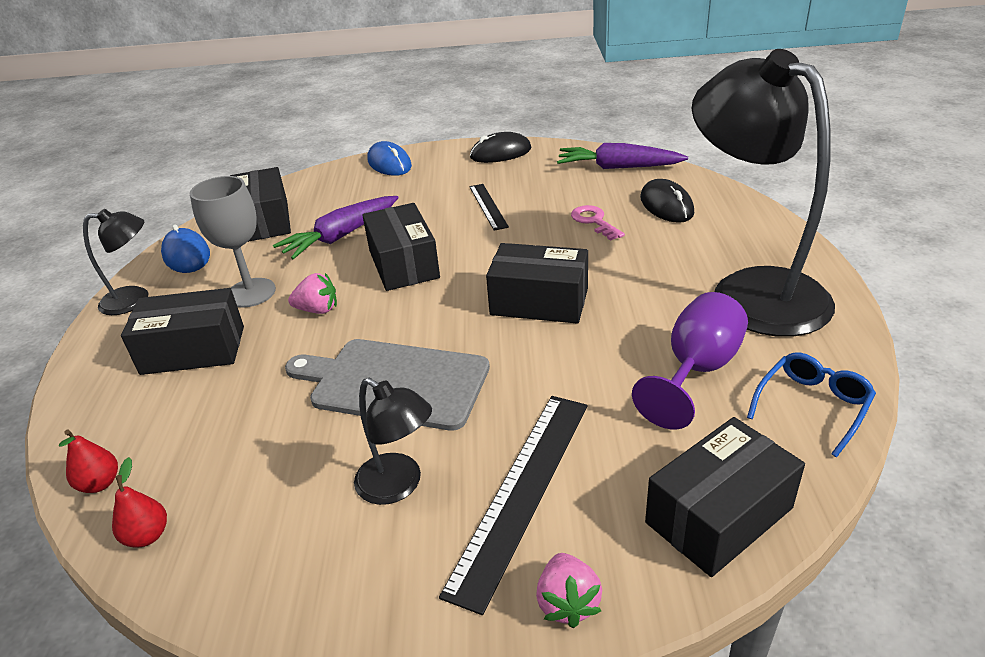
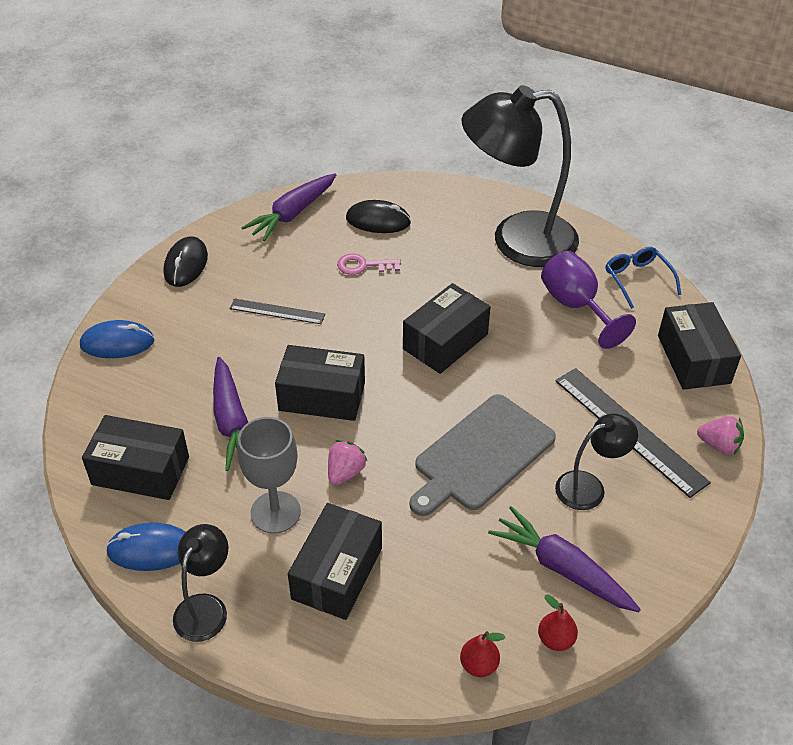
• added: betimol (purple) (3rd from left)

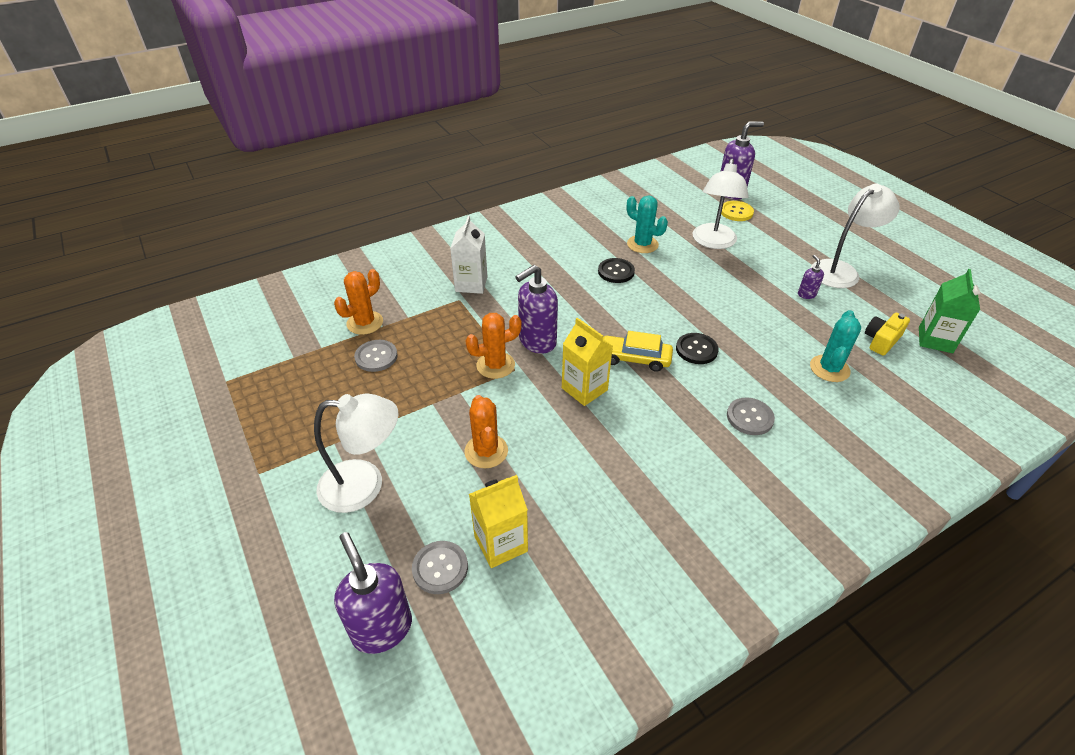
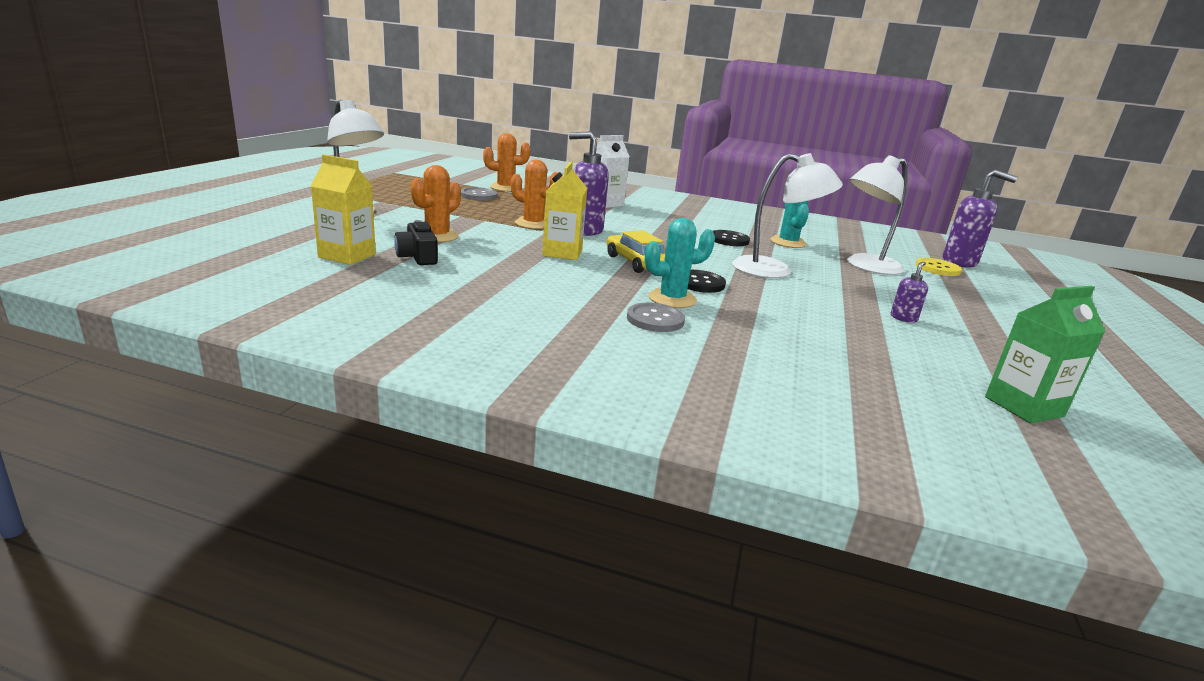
• removed: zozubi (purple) (1st from left)
• removed: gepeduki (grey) (2nd from left)
• removed: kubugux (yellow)
• added: kubugux (black)
• moved: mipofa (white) (3rd from left in the first image) to mipofa (white) (2nd from left)
• moved: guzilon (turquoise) (2nd from left in the first image) to guzilon (turquoise) (1st from left)

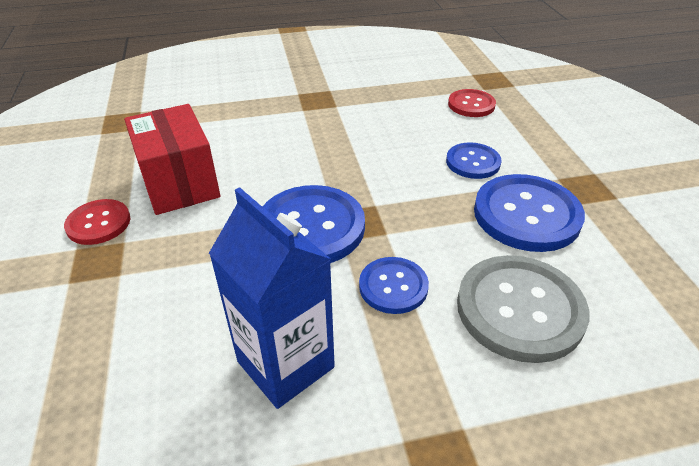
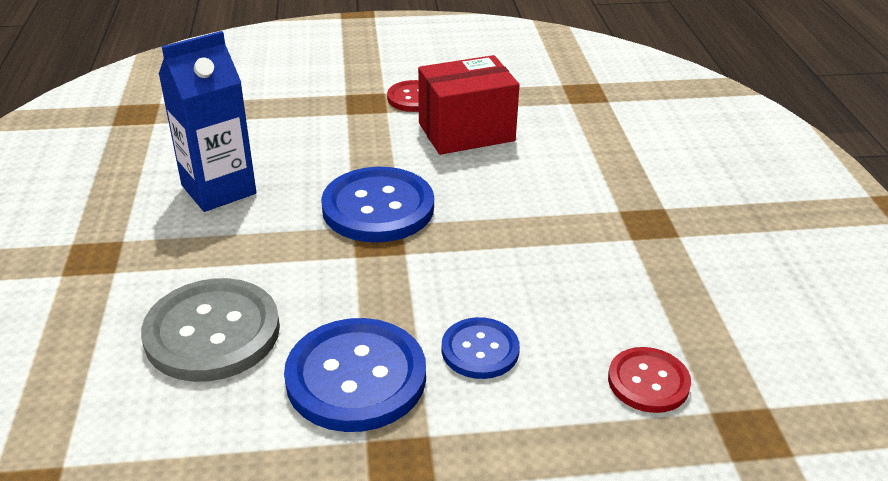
• removed: gepeduki (blue) (2nd from left)

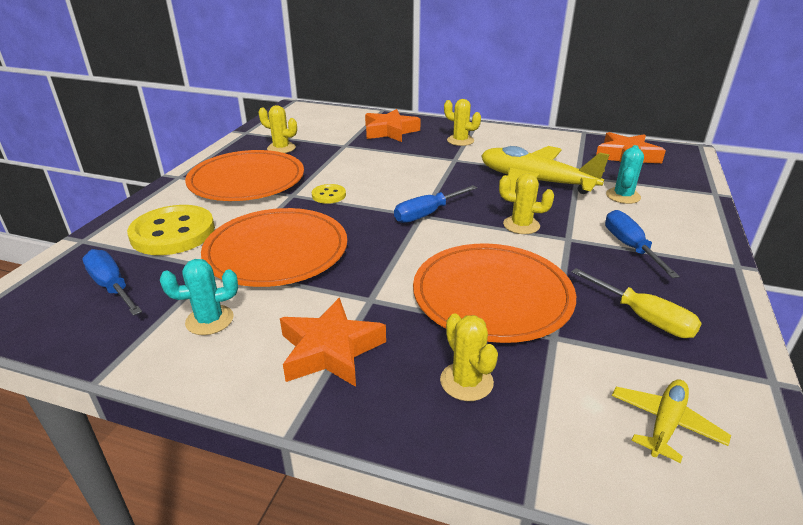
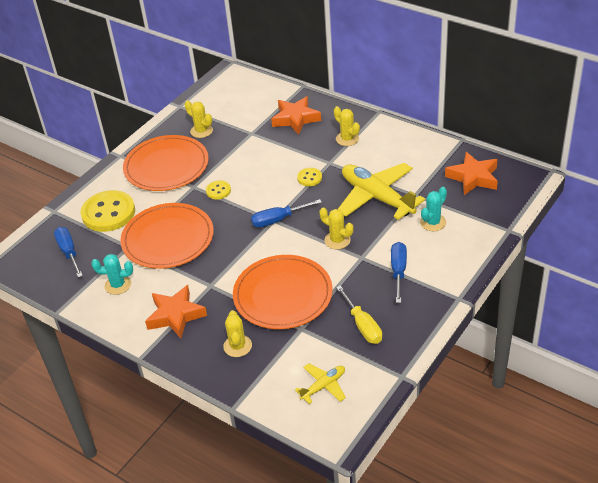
• added: gepeduki (yellow) (3rd from left)

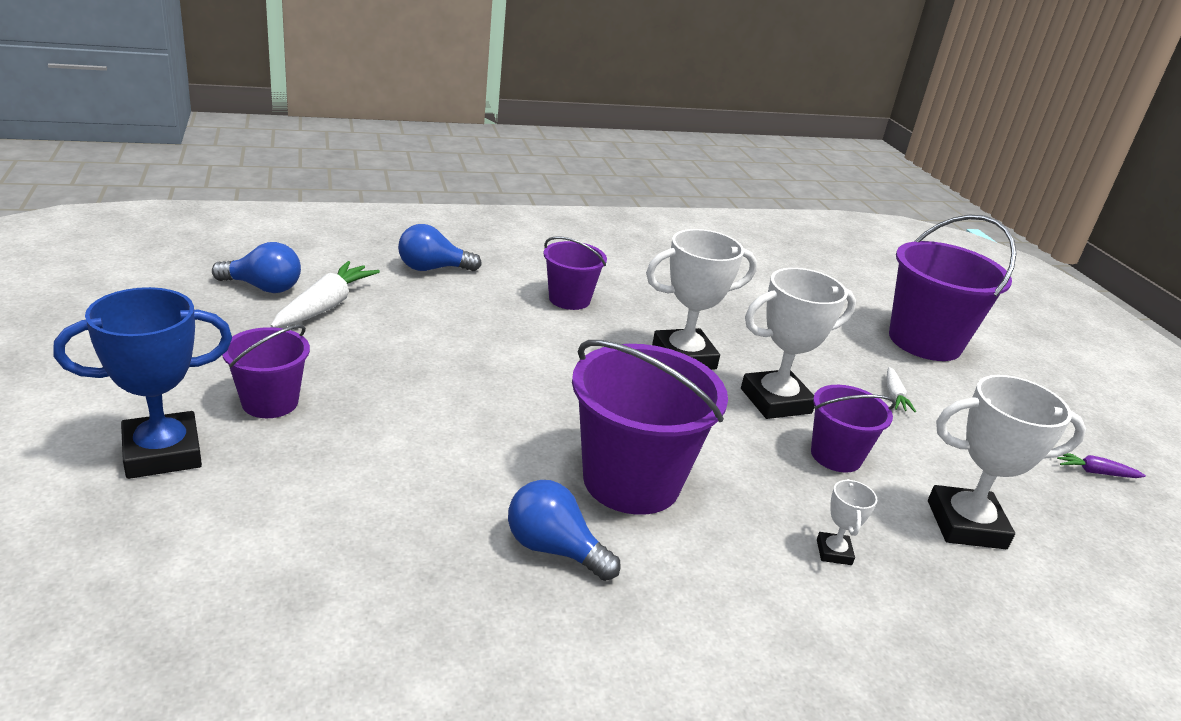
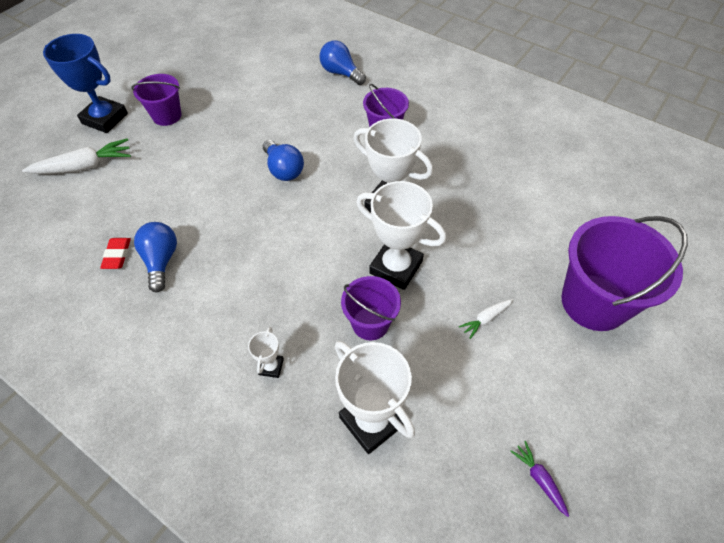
• removed: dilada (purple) (3rd from left)
• added: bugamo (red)
• moved: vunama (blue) (1st from left in the first image) to vunama (blue) (2nd from left)
• moved: betimol (white) (1st from left)
• turned: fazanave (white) (3rd from left in the first image) 45 degrees counterclockwise

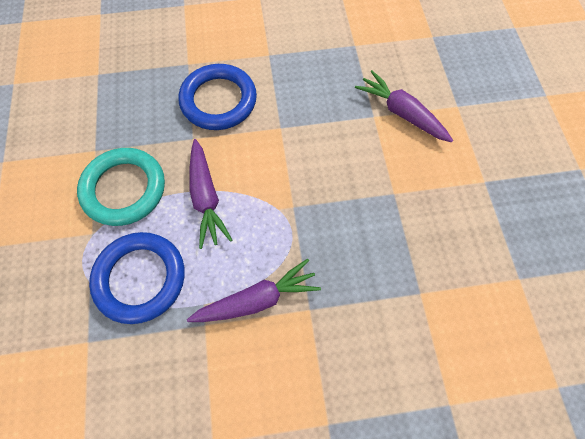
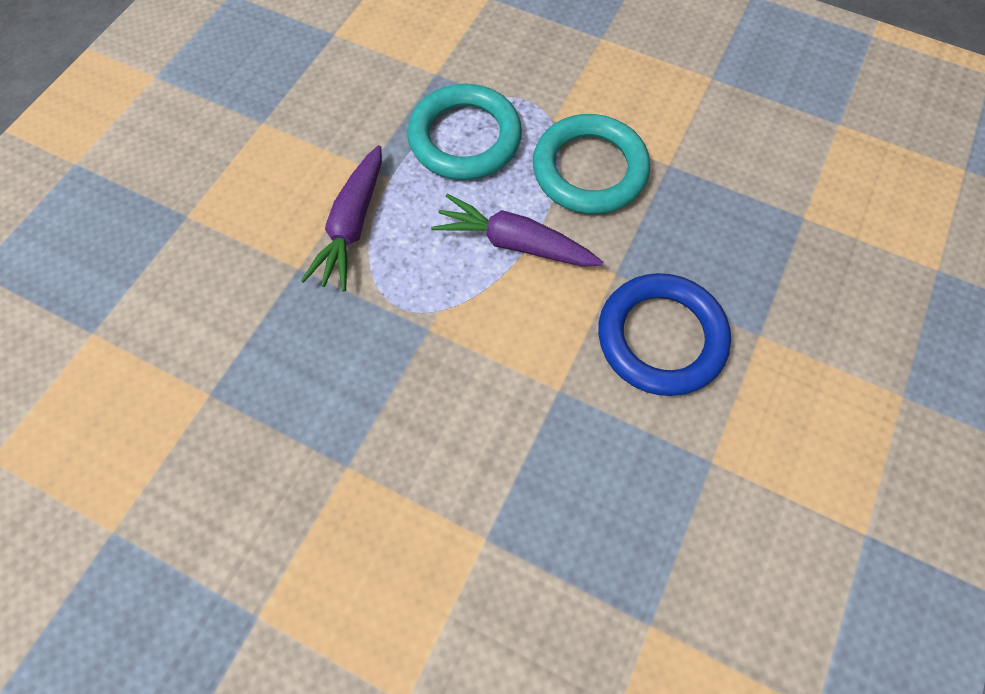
• removed: betimol (purple) (3rd from left)
• recoloured: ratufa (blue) (1st from left) to ratufa (turquoise) (1st from left)

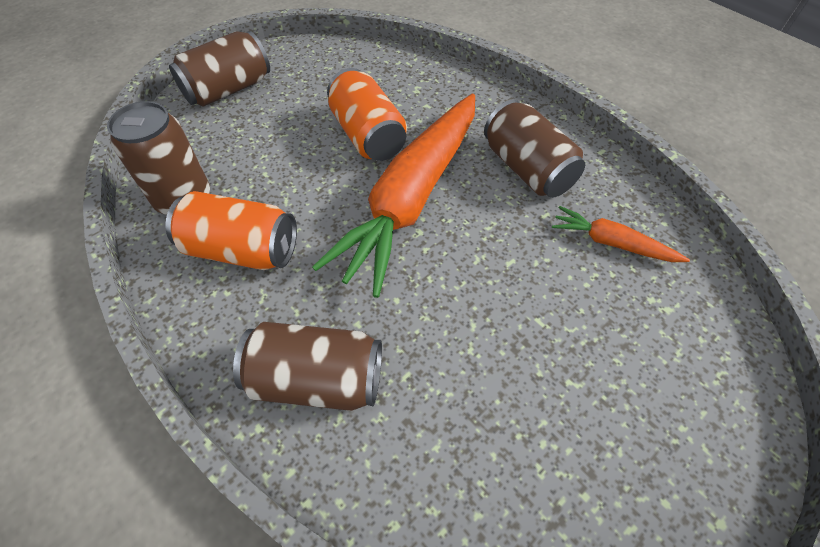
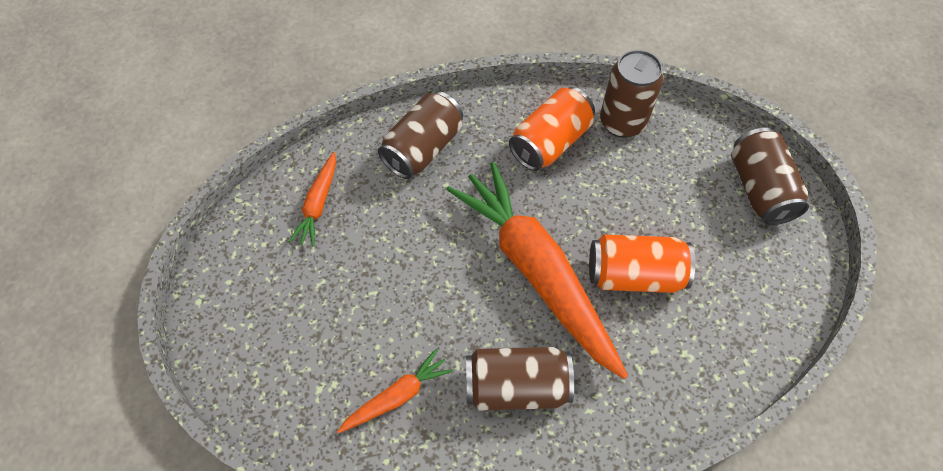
• added: betimol (orange) (1st from left)

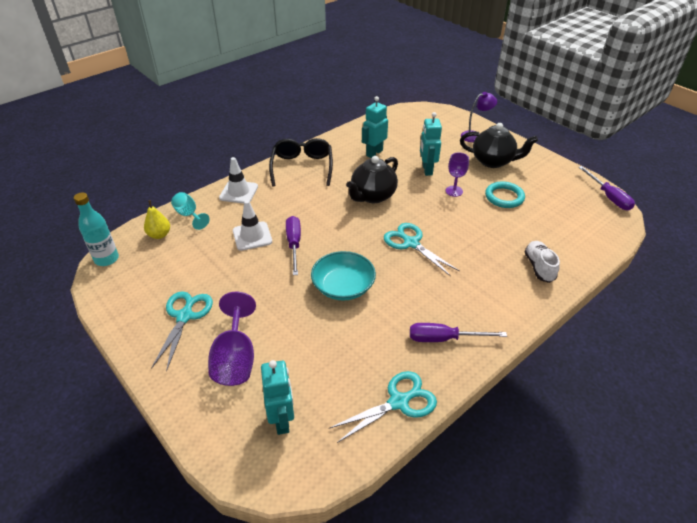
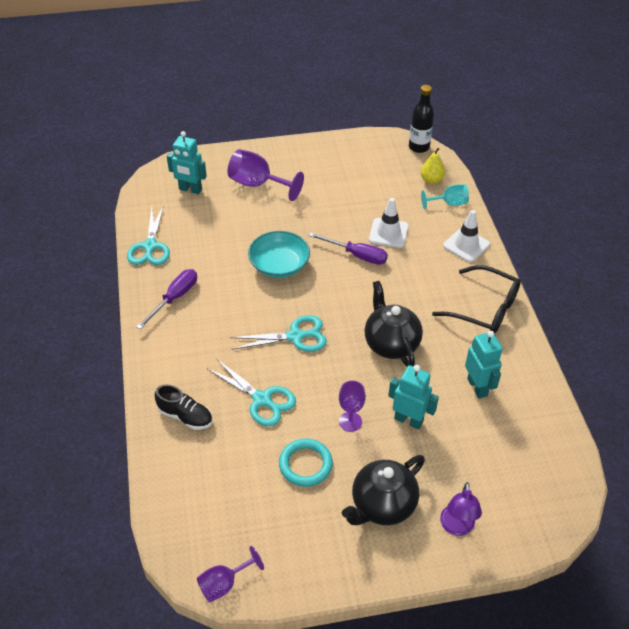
• moved: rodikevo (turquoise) (1st from left in the first image) to rodikevo (turquoise) (2nd from left)
• replaced: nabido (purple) (3rd from left) to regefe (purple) (1st from left)
• recoloured: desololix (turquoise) to desololix (black)
• recoloured: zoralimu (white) to zoralimu (black)

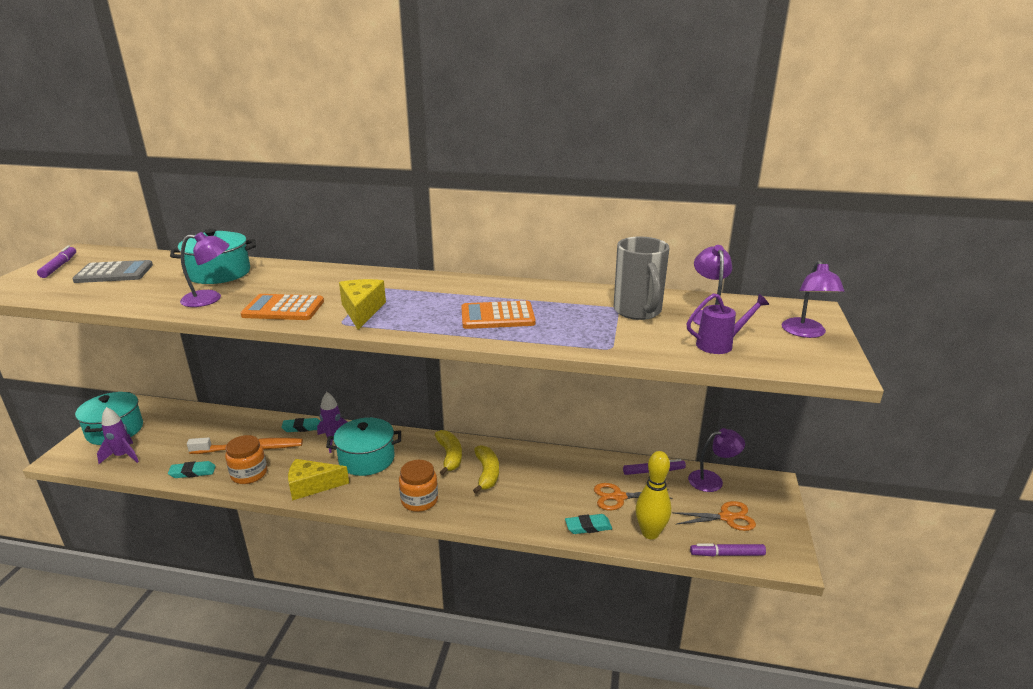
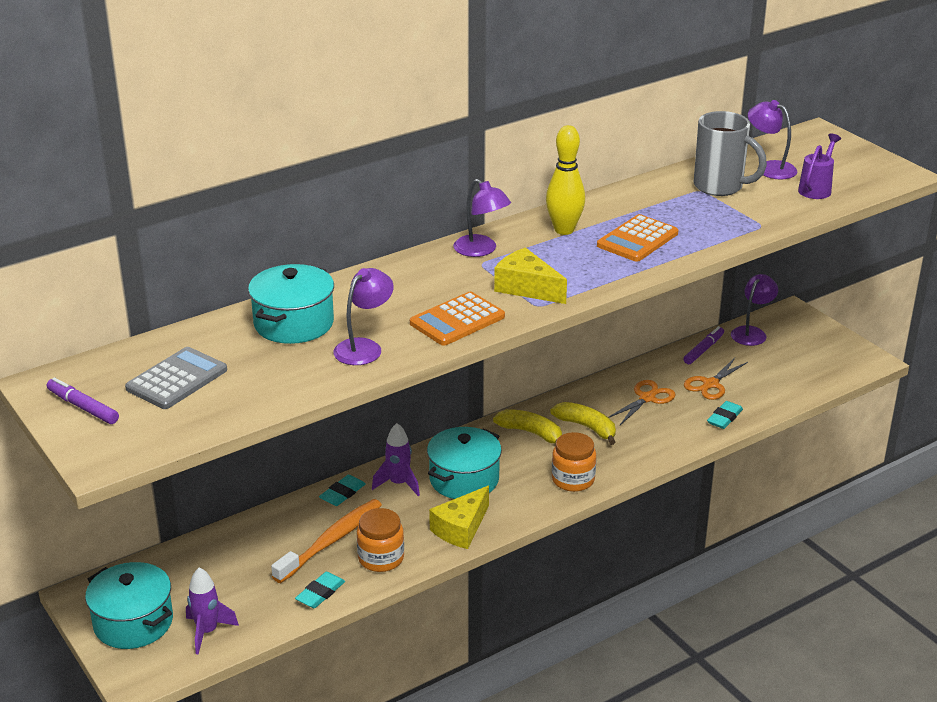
• removed: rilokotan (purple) (3rd from left)
• moved: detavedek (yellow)
• moved: rodikevo (orange) (2nd from left in the first image) to rodikevo (orange) (1st from left)
• moved: mipofa (purple) (4th from left in the first image) to mipofa (purple) (2nd from left)

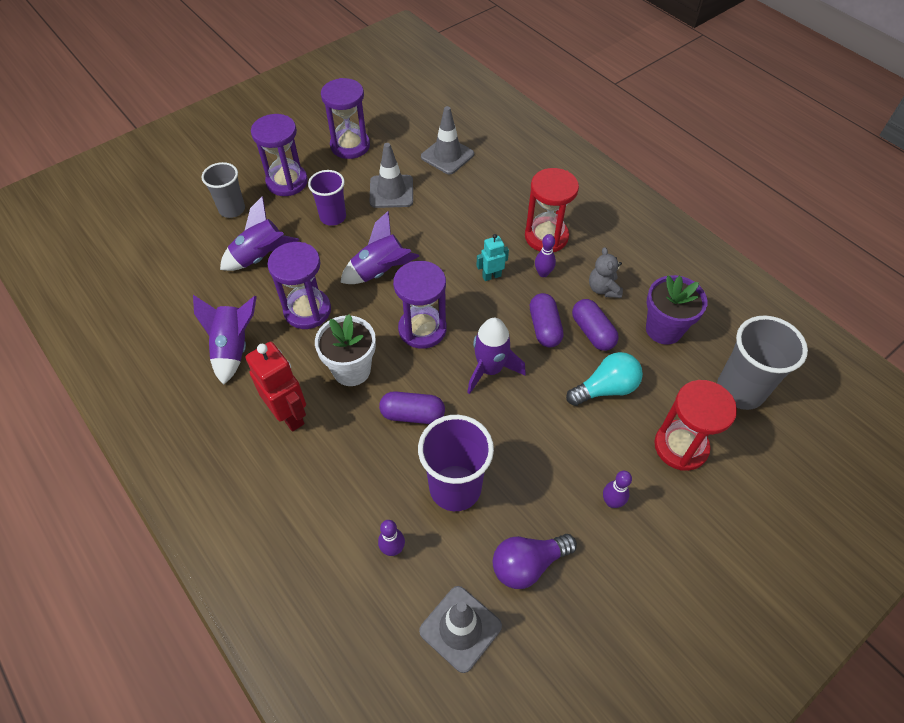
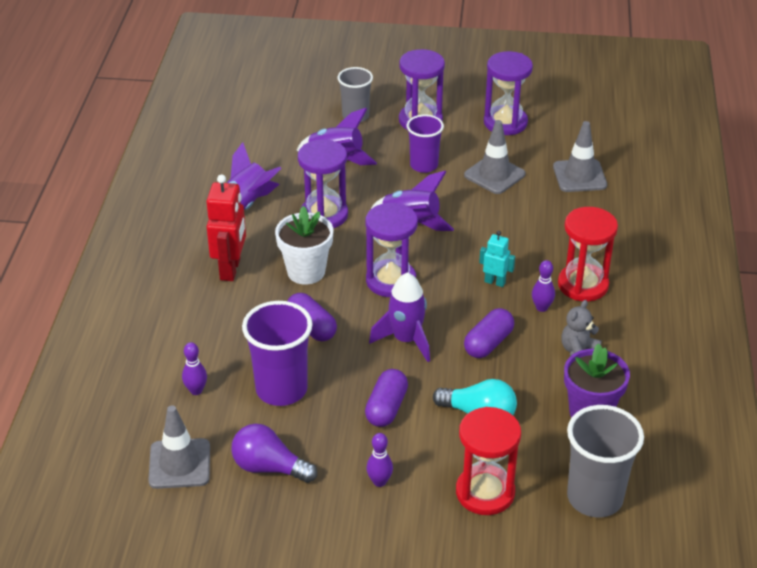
• moved: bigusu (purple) (3rd from left in the first image) to bigusu (purple) (2nd from left)

